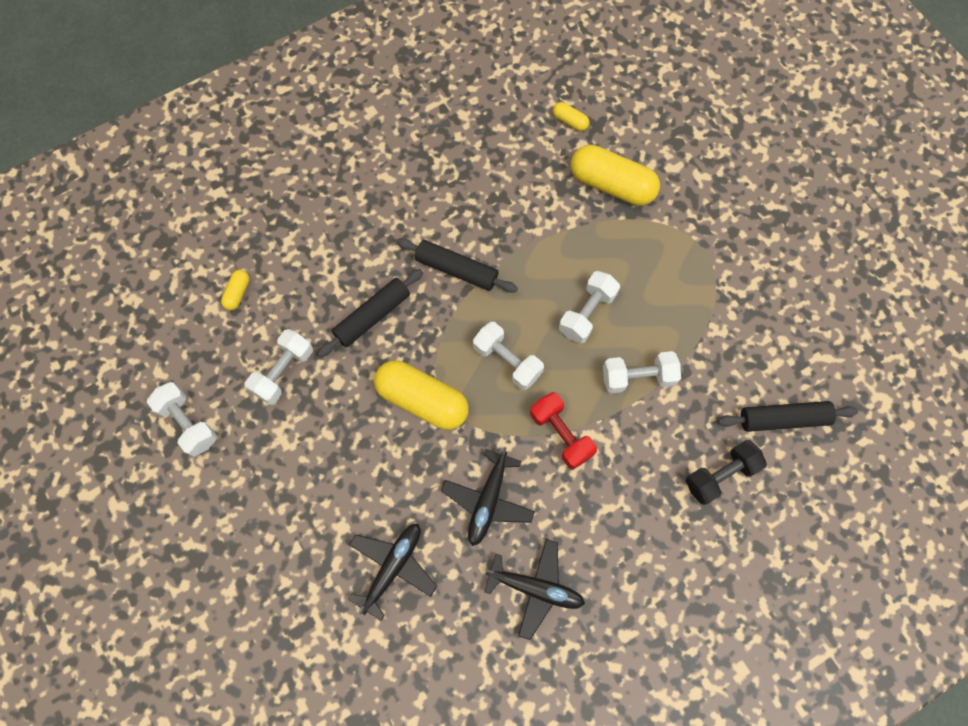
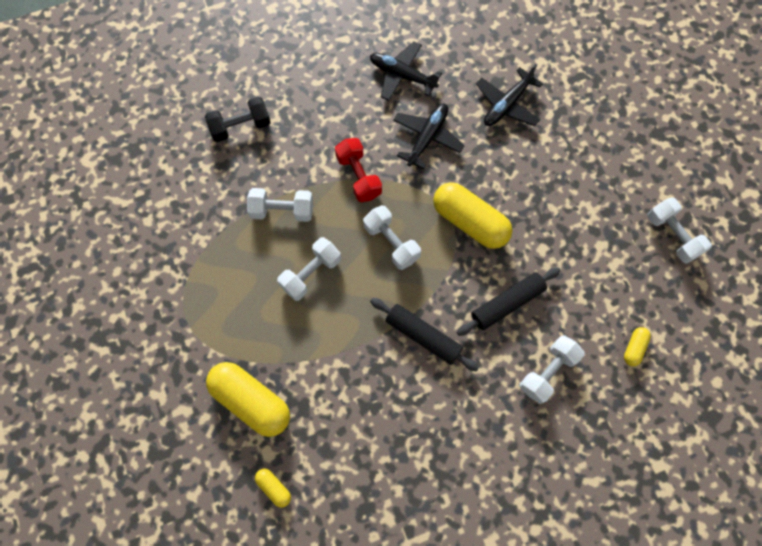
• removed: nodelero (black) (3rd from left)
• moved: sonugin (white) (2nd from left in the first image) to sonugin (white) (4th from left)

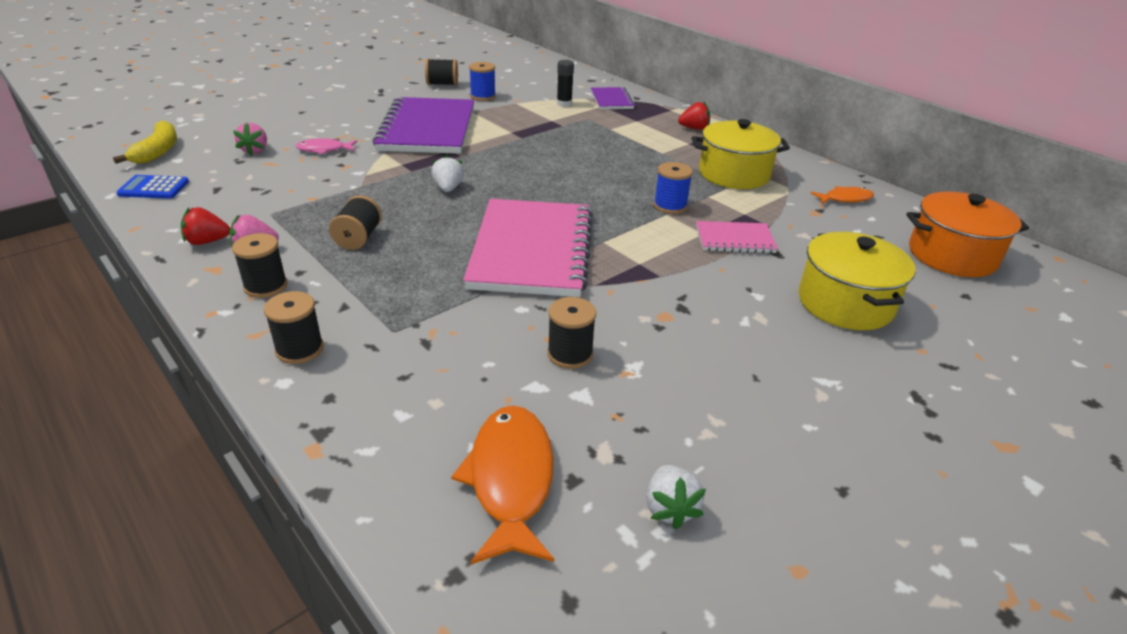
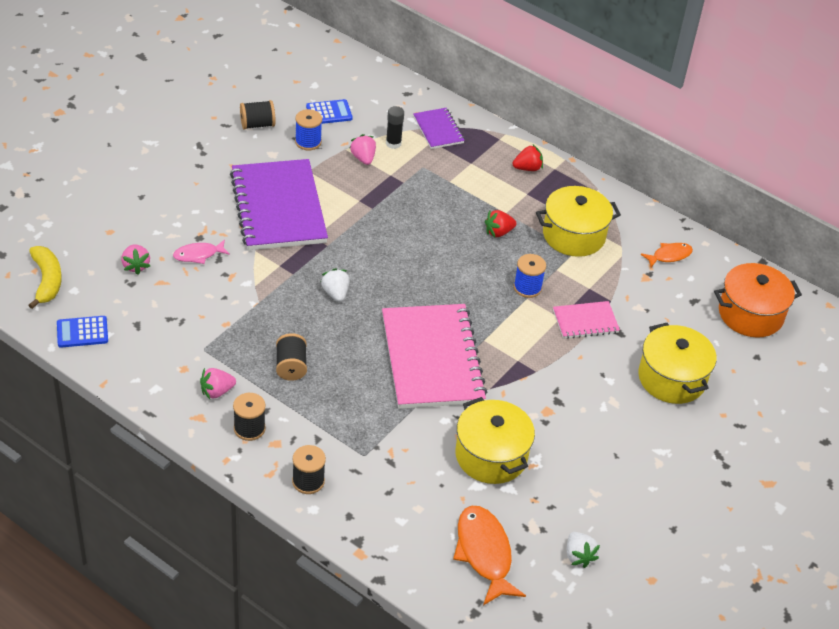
• added: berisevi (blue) (2nd from left)
• added: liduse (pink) (3rd from left)
• moved: liduse (red) (1st from left)
• replaced: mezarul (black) (5th from left) to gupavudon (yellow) (1st from left)

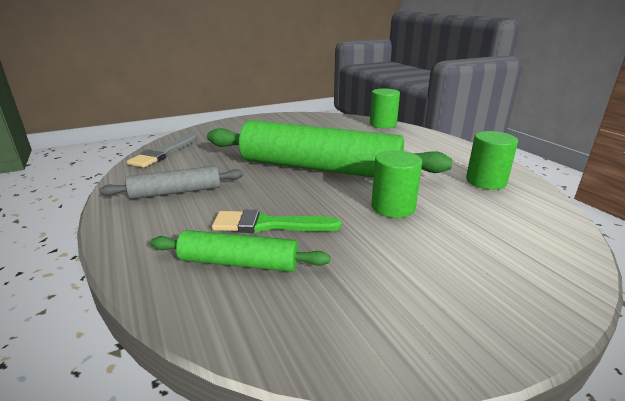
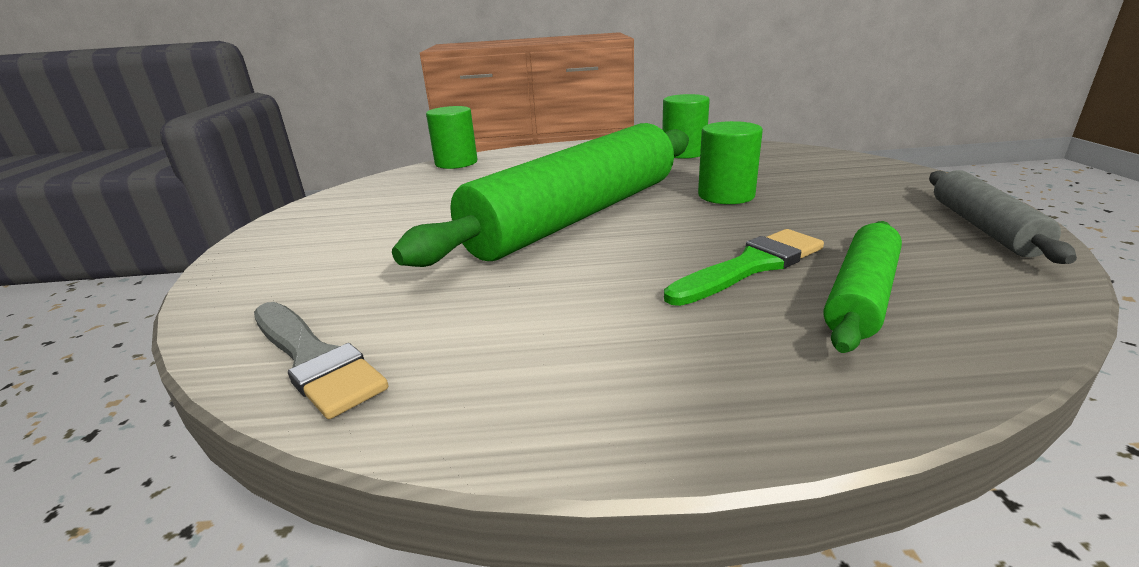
• moved: nodelero (grey)
• turned: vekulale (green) 150 degrees counterclockwise

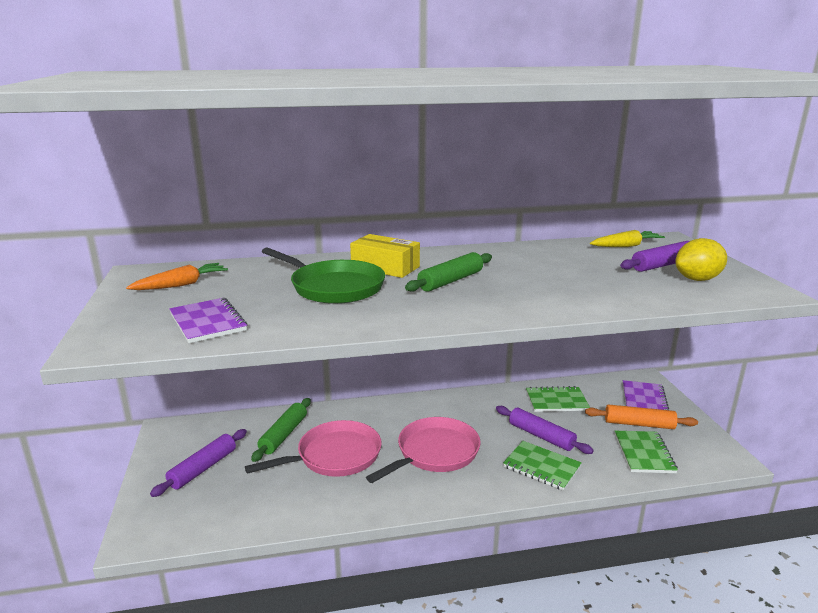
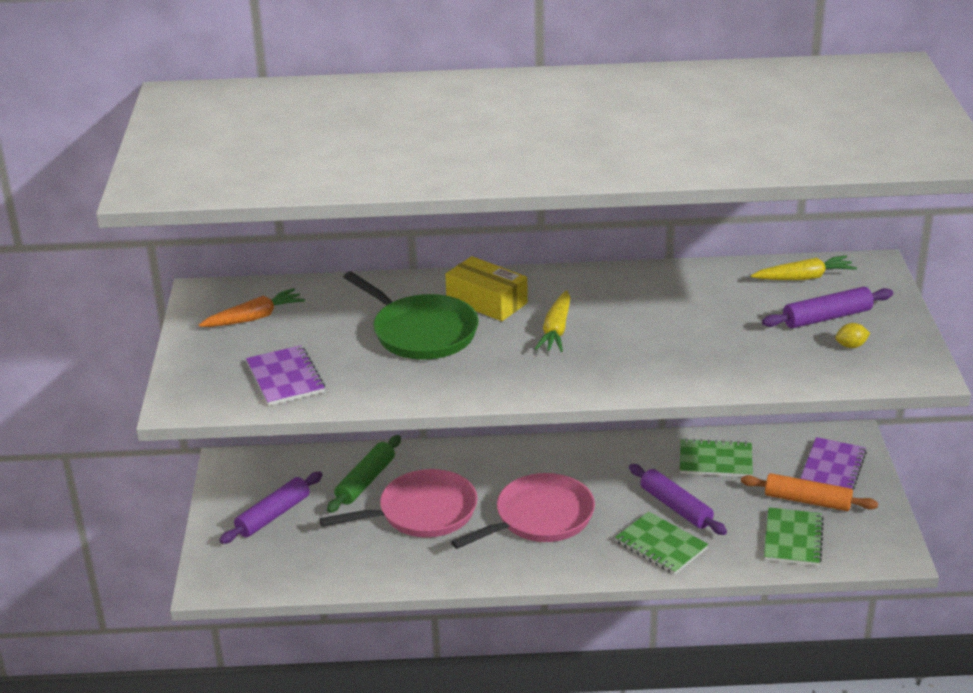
• replaced: nodelero (green) (2nd from left) to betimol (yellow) (1st from left)
• resized: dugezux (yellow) x0.50

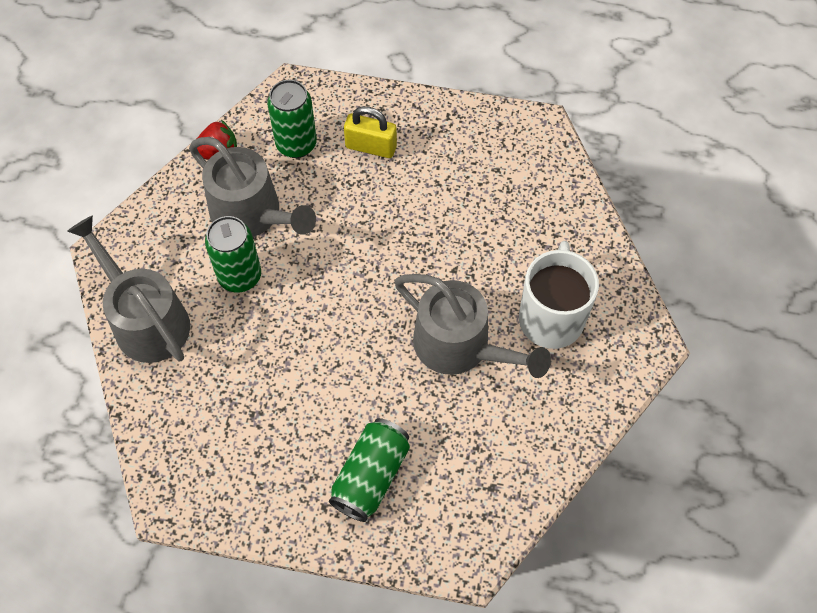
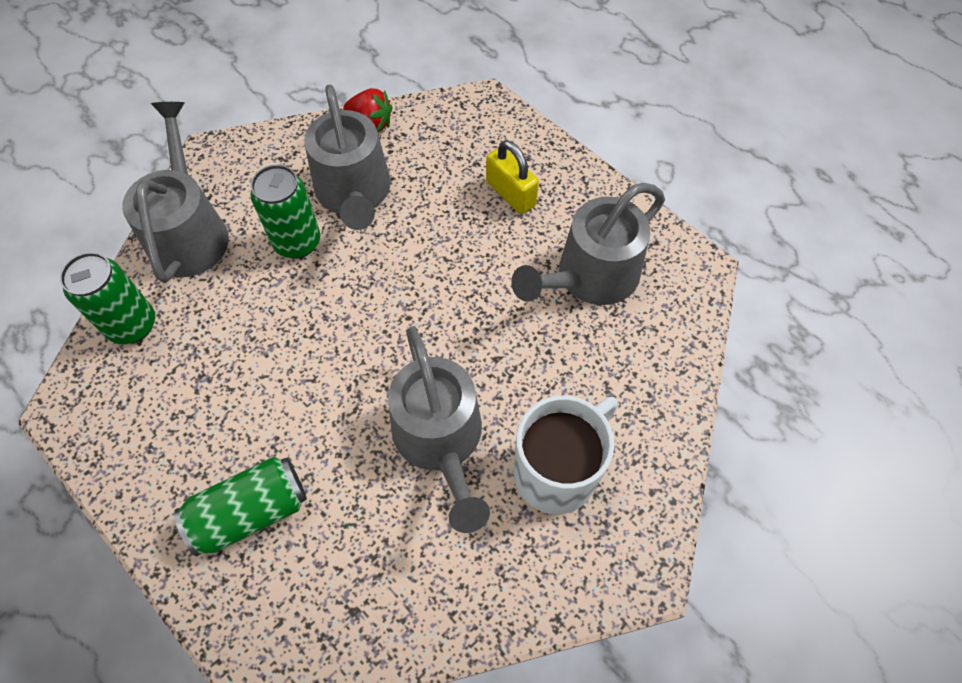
• added: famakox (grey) (4th from left)
• moved: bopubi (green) (2nd from left in the first image) to bopubi (green) (1st from left)

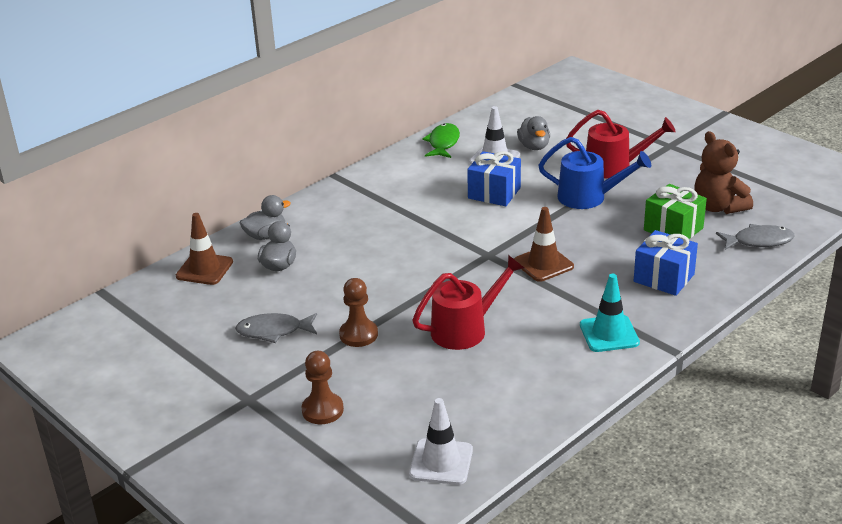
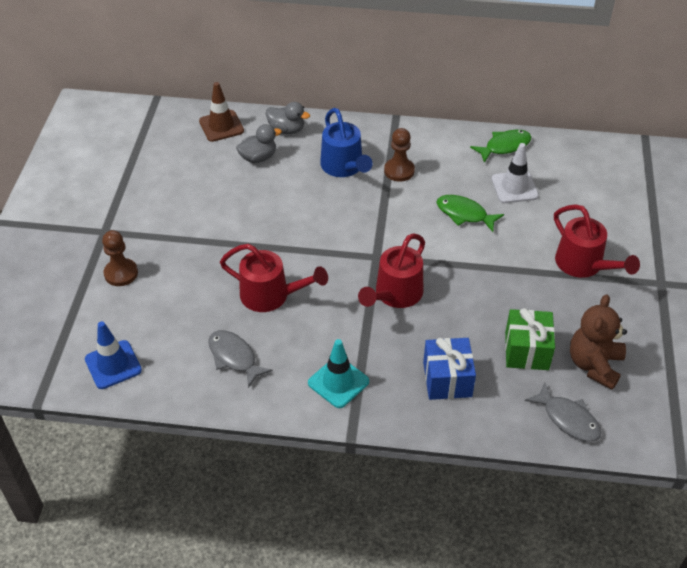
• removed: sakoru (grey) (3rd from left)
• moved: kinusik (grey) (1st from left)
• moved: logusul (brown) (2nd from left)
• moved: famakox (blue)
• replaced: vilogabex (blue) (1st from left) to kinusik (green) (1st from left)
• replaced: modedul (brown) (2nd from left) to famakox (red) (2nd from left)
• recoloured: modedul (white) (1st from left) to modedul (blue)

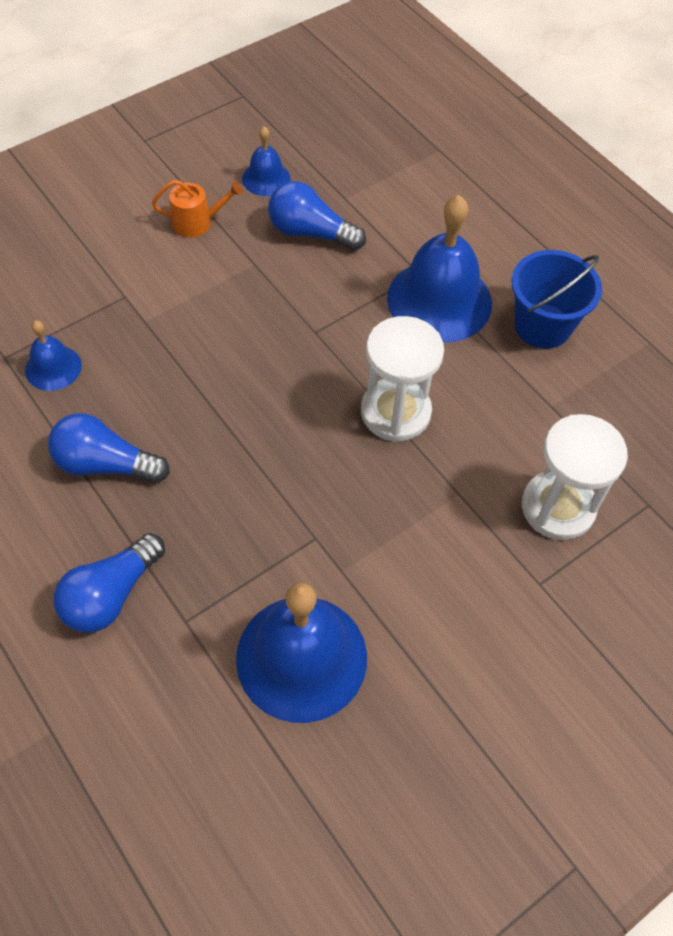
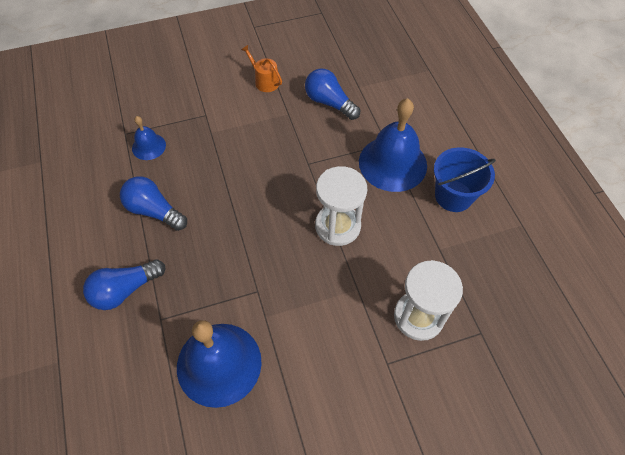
• removed: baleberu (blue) (2nd from left)
• turned: famakox (orange) 150 degrees counterclockwise

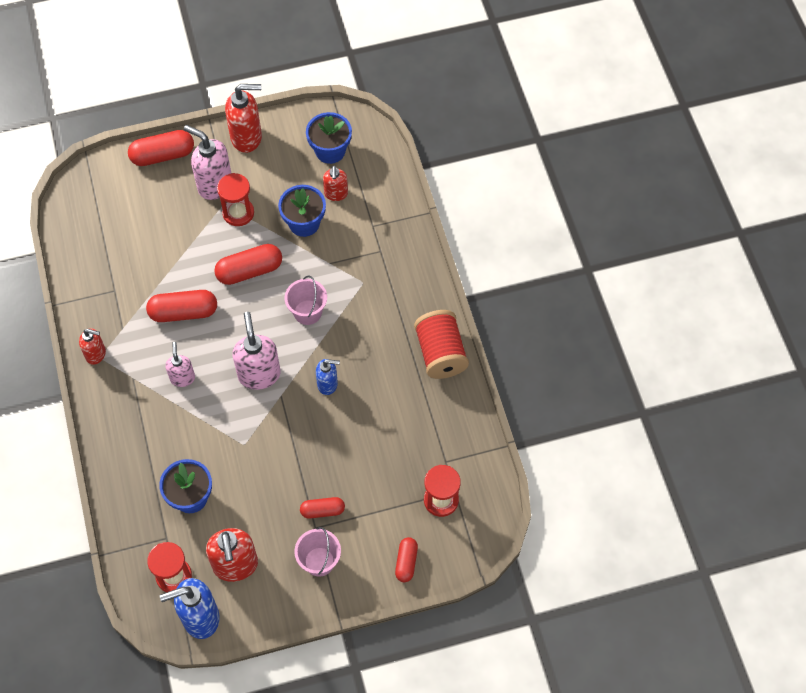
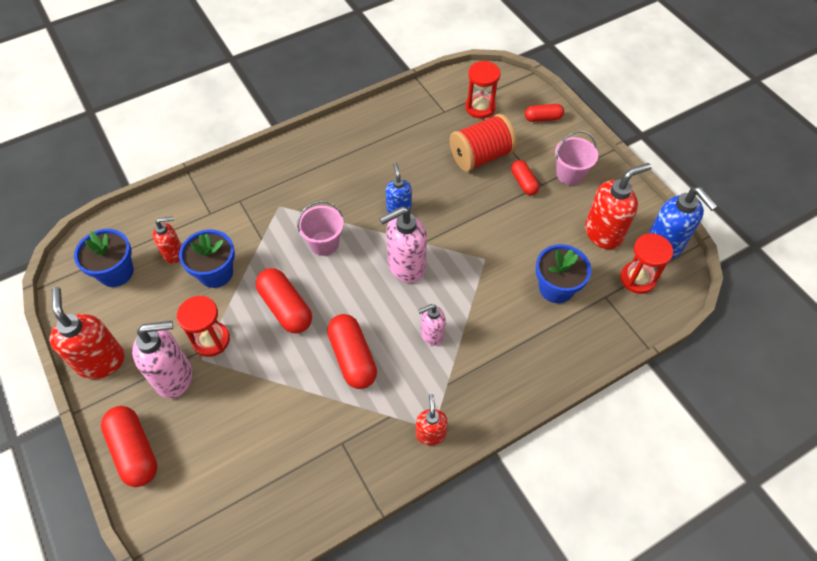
• moved: mezarul (red)
• turned: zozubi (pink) (2nd from left in the first image) 120 degrees counterclockwise

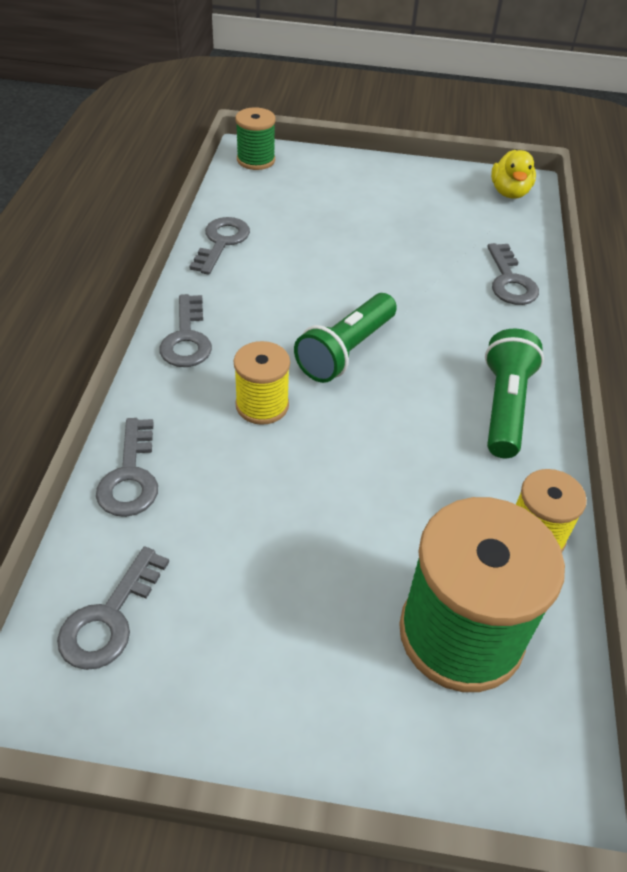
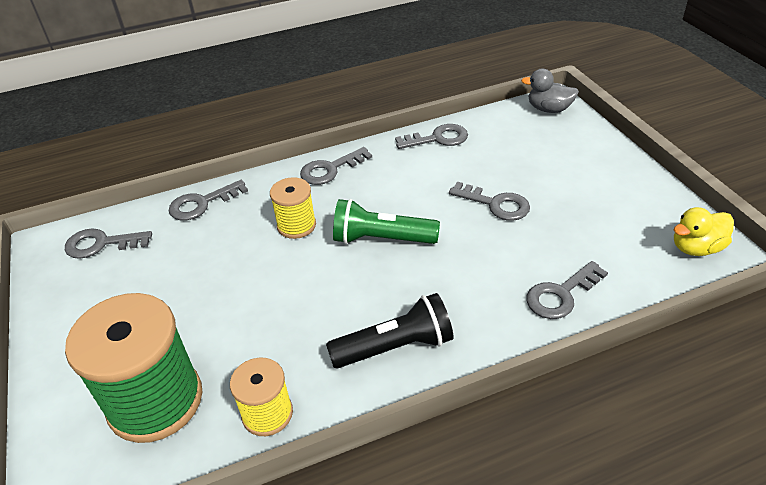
• added: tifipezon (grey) (5th from left)
• replaced: mezarul (green) (1st from left) to sakoru (grey)
• recoloured: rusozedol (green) (2nd from left) to rusozedol (black)

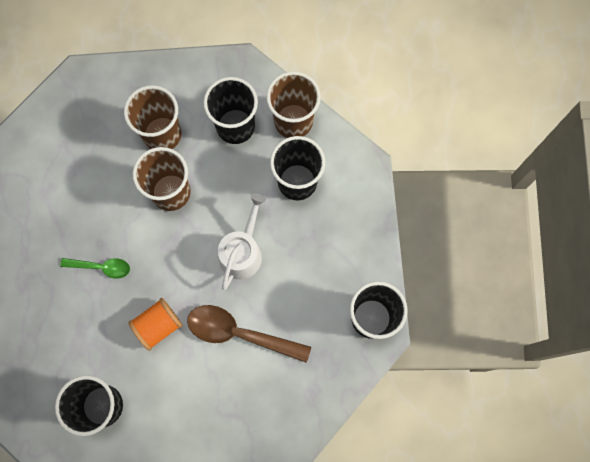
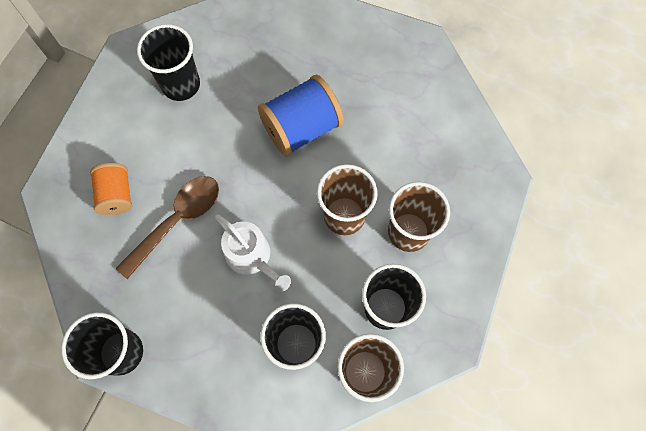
• moved: mezarul (orange)
• replaced: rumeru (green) to mezarul (blue)

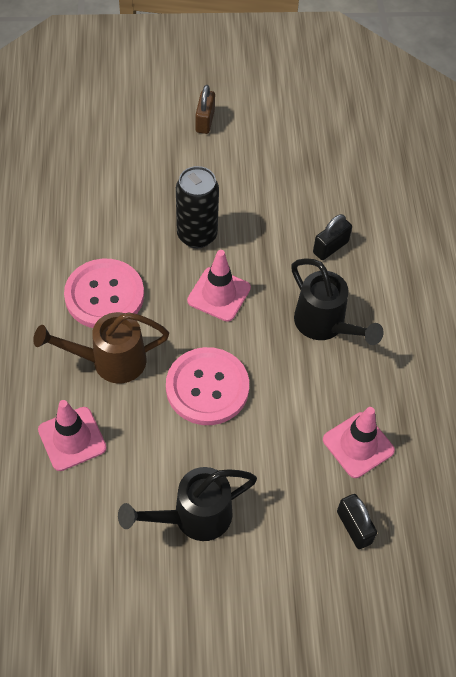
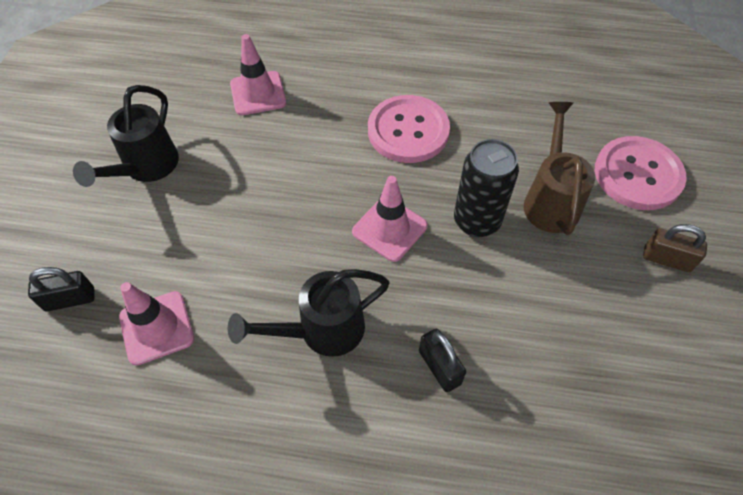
• moved: famakox (brown)
• moved: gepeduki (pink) (2nd from left)
• turned: famakox (black) (1st from left) 150 degrees counterclockwise

